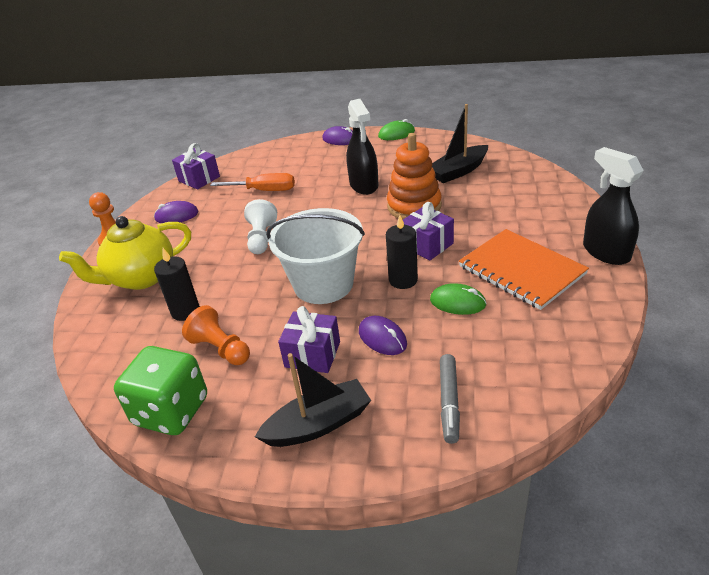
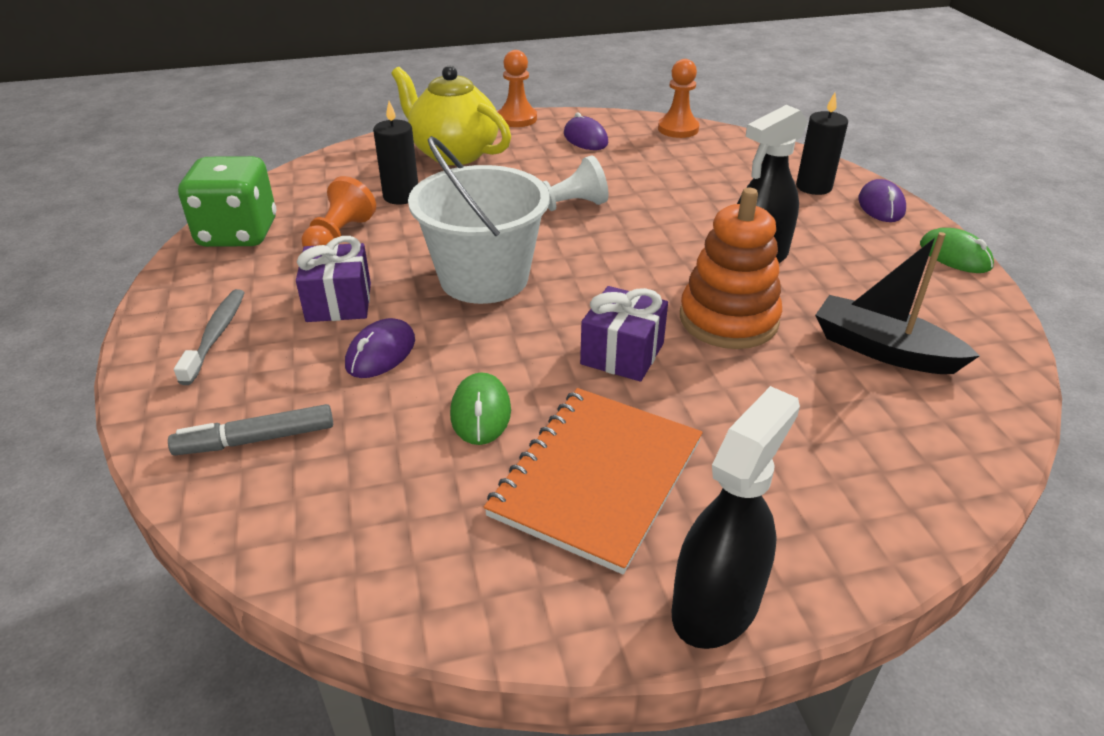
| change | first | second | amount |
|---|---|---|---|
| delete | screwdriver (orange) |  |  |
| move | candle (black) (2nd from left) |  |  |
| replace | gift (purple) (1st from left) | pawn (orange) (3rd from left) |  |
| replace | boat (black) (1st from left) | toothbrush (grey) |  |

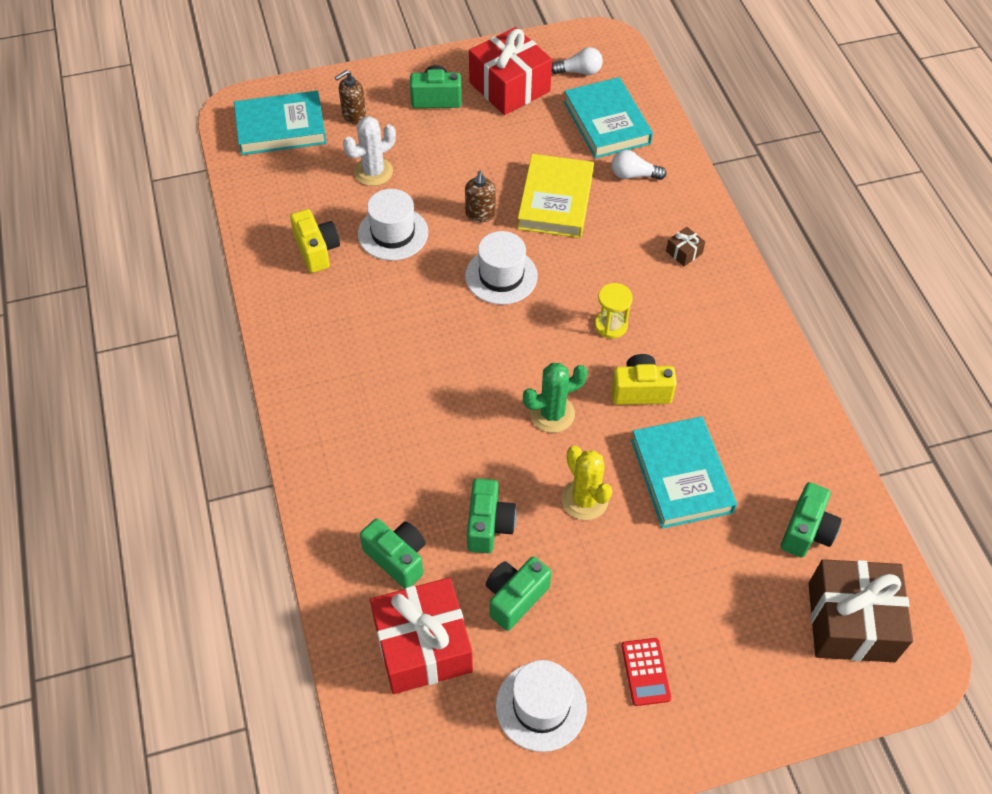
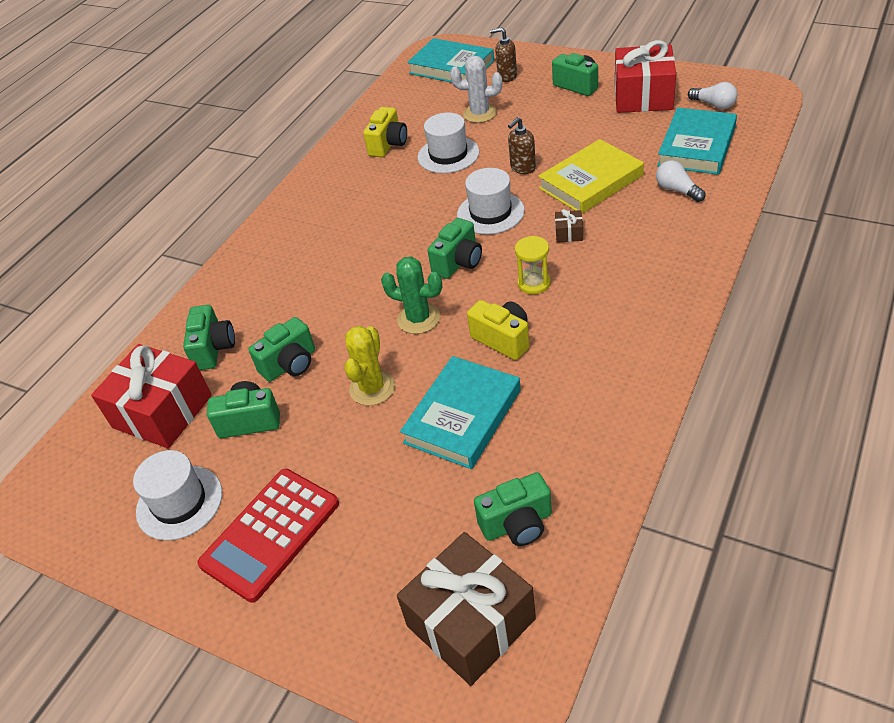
| change | first | second | amount |
|---|---|---|---|
| insert |  | camera (green) (4th from left) |  |
| move | gift (brown) (1st from left in the first image) | gift (brown) (2nd from left) |  |
| resize | calculator (red) |  | x1.98 |

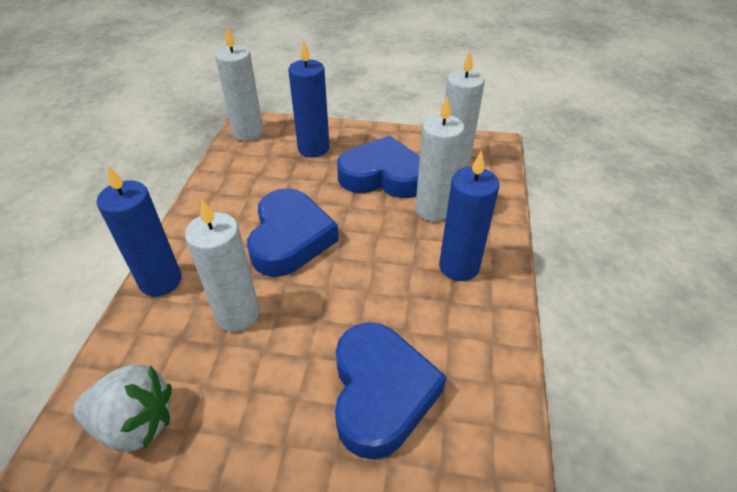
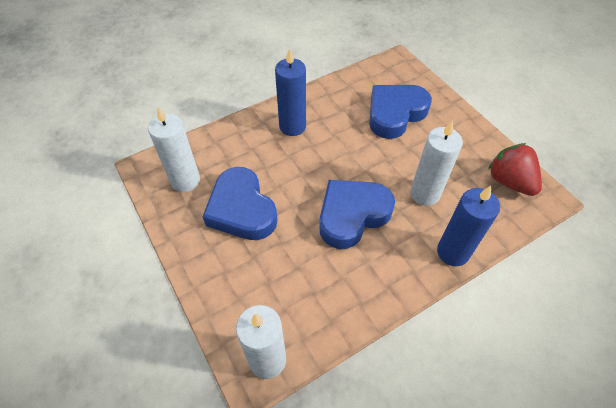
| change | first | second | amount |
|---|---|---|---|
| delete | candle (blue) (2nd from left) |  |  |
| delete | candle (white) (3rd from left) |  |  |
| recolor | strawberry (white) | strawberry (red) |  |

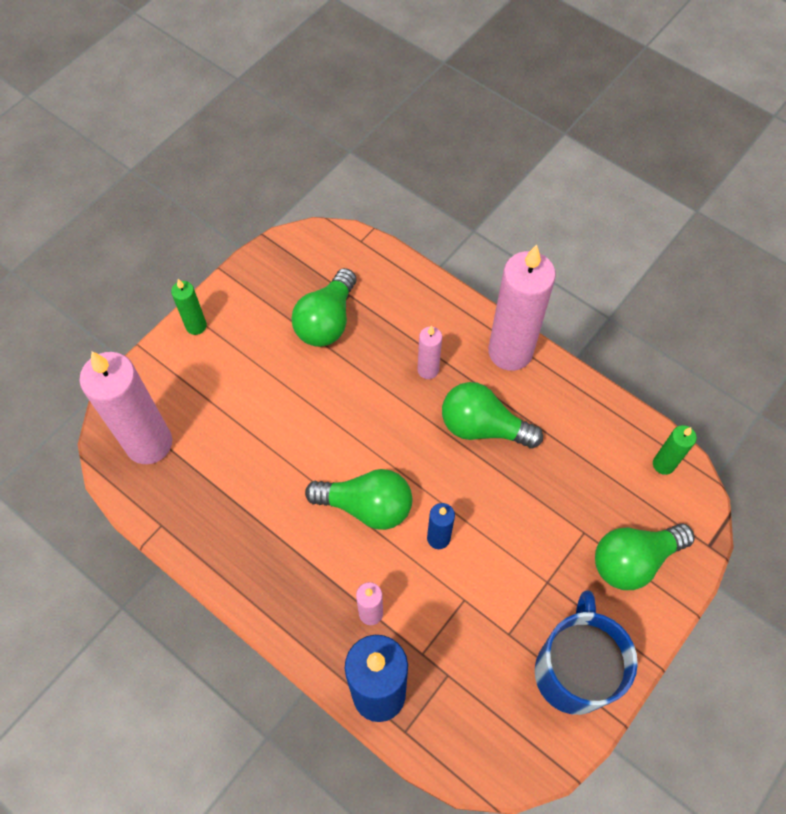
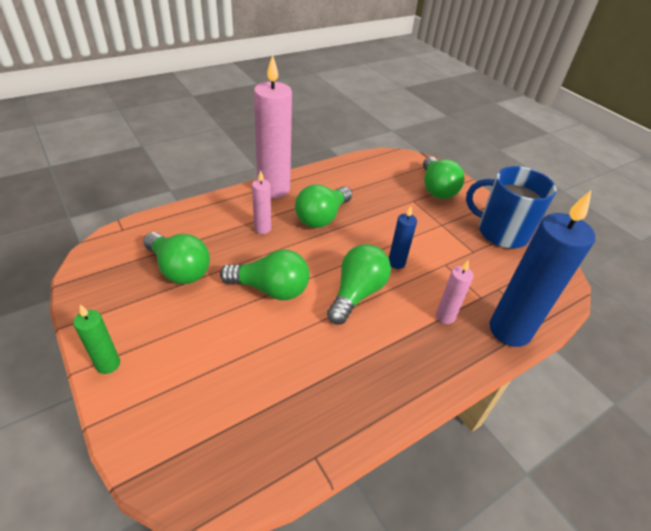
| change | first | second | amount |
|---|---|---|---|
| delete | candle (pink) (1st from left) |  |  |
| delete | candle (green) (2nd from left) |  |  |
| insert |  | light bulb (green) (2nd from left) |  |

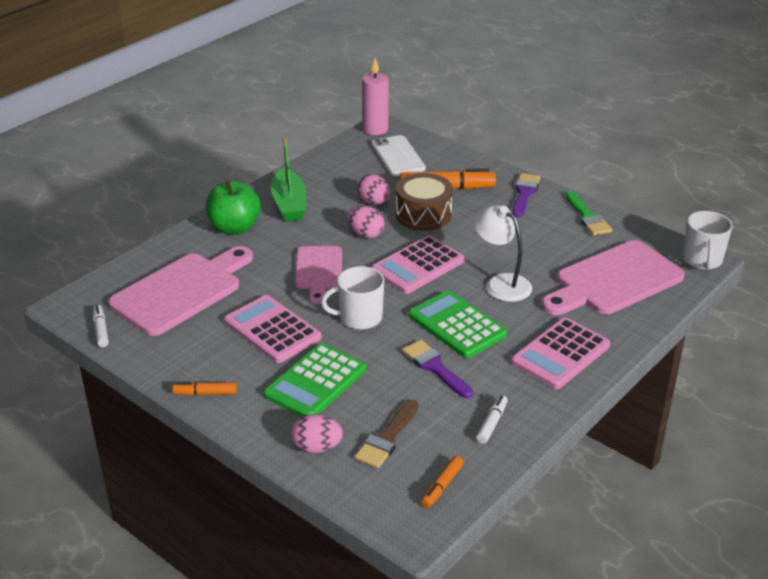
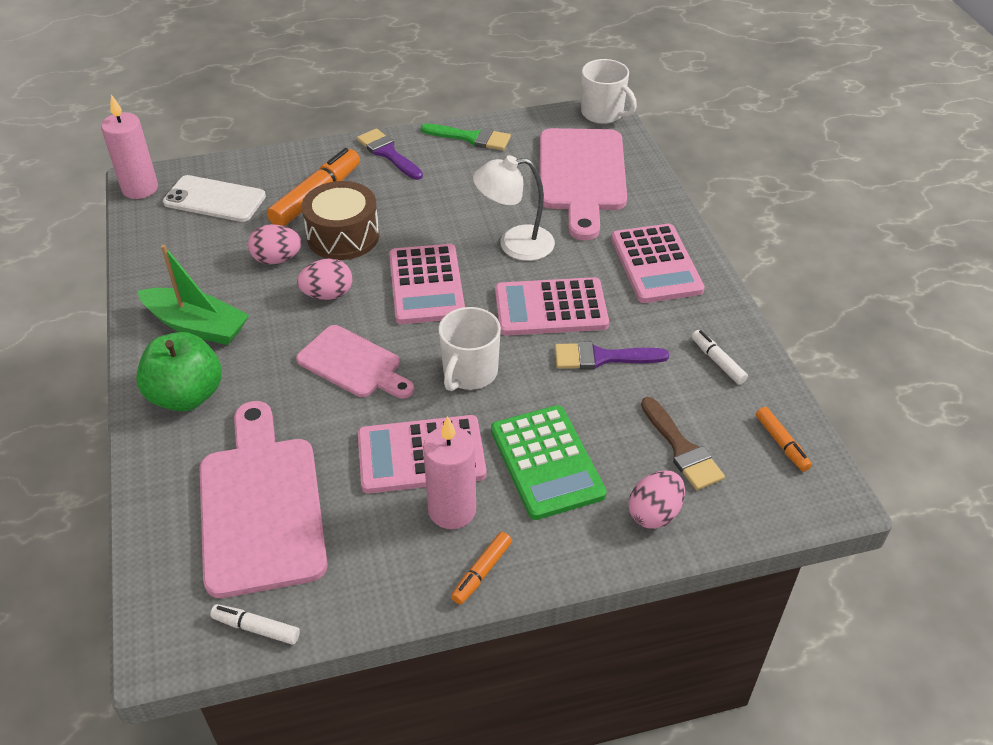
| change | first | second | amount |
|---|---|---|---|
| insert |  | candle (pink) (2nd from left) |  |
| recolor | calculator (green) (2nd from left) | calculator (pink) (3rd from left) |  |

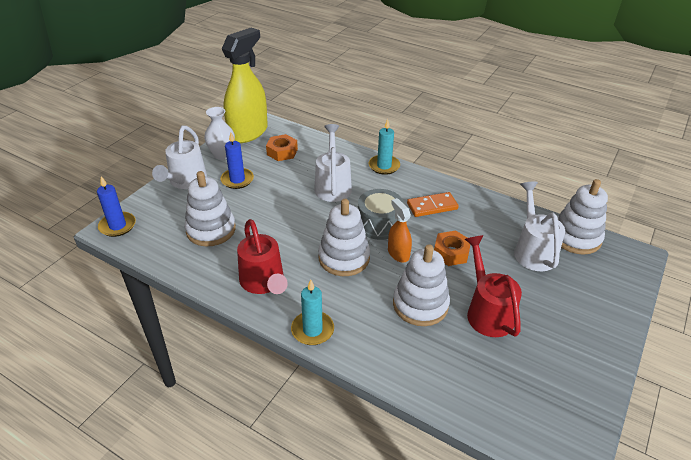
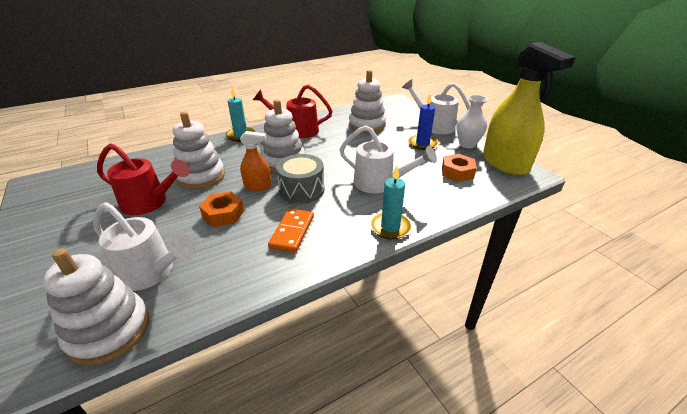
| change | first | second | amount |
|---|---|---|---|
| delete | candle (blue) (1st from left) |  |  |

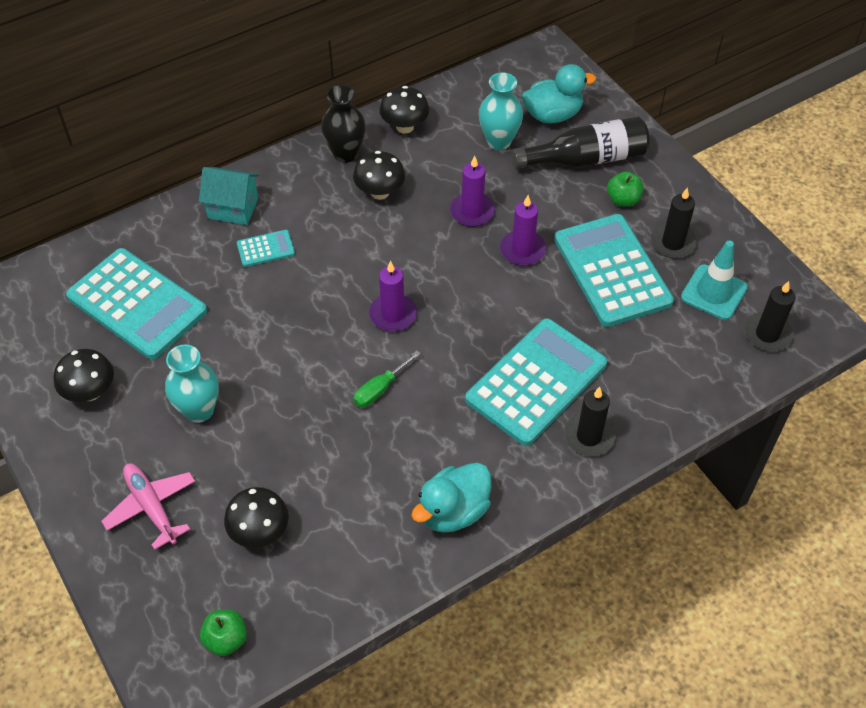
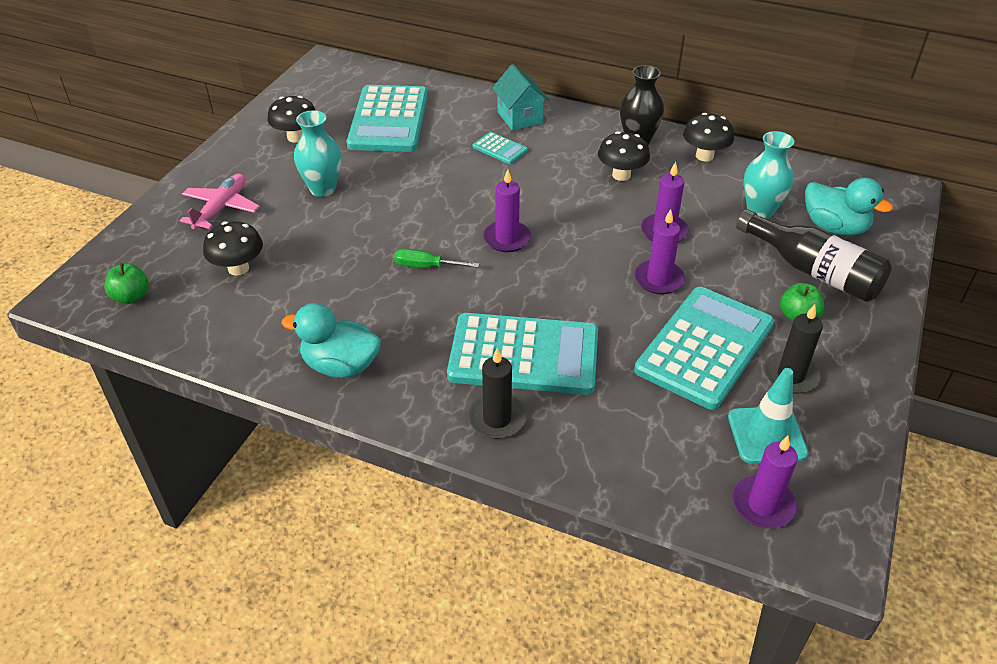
| change | first | second | amount |
|---|---|---|---|
| recolor | candle (black) (3rd from left) | candle (purple) (4th from left) |  |

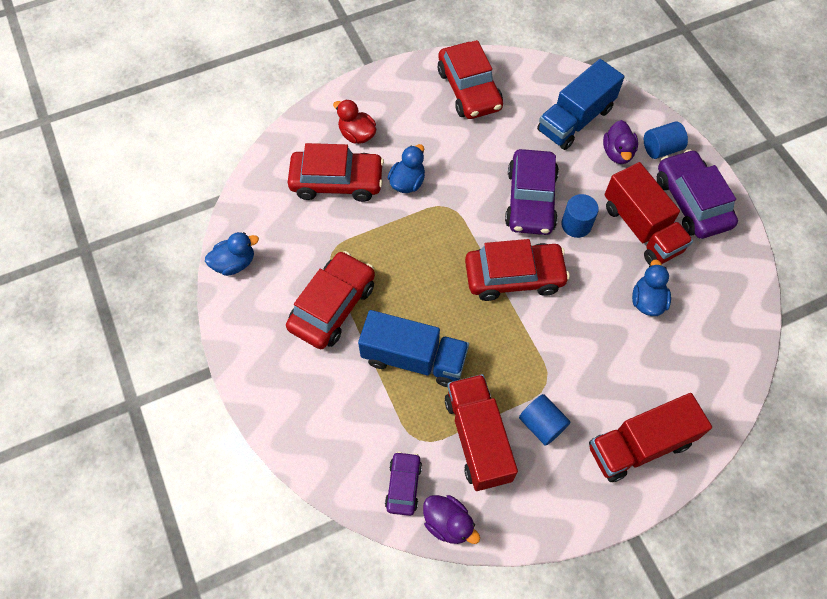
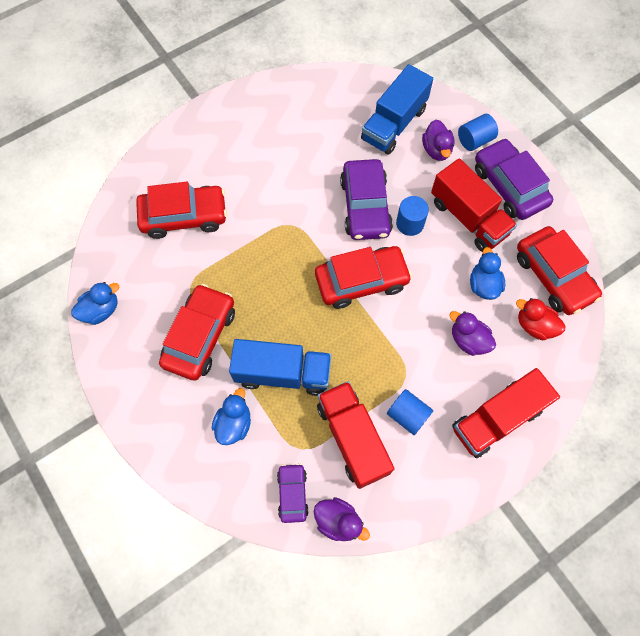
| change | first | second | amount |
|---|---|---|---|
| insert |  | duck (purple) (3rd from left) |  |
| move | duck (red) |  |  |
| move | duck (blue) (2nd from left) |  |  |
| move | car (red) (3rd from left in the first image) | car (red) (4th from left) |  |

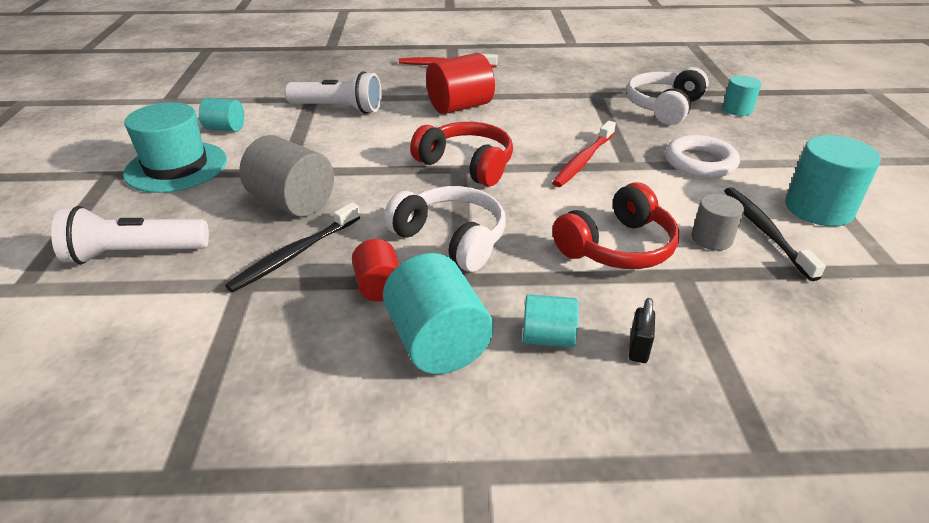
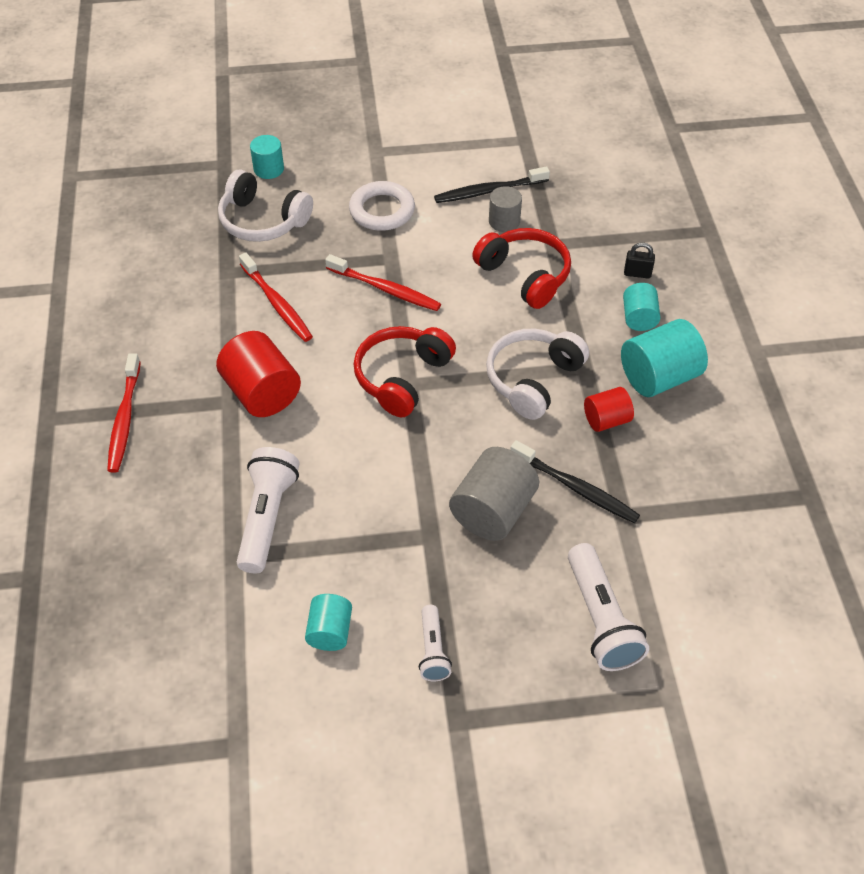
| change | first | second | amount |
|---|---|---|---|
| delete | cylinder (turquoise) (5th from left) |  |  |
| insert |  | toothbrush (red) (2nd from left) |  |
| replace | hat (turquoise) | flashlight (white) (2nd from left) |  |

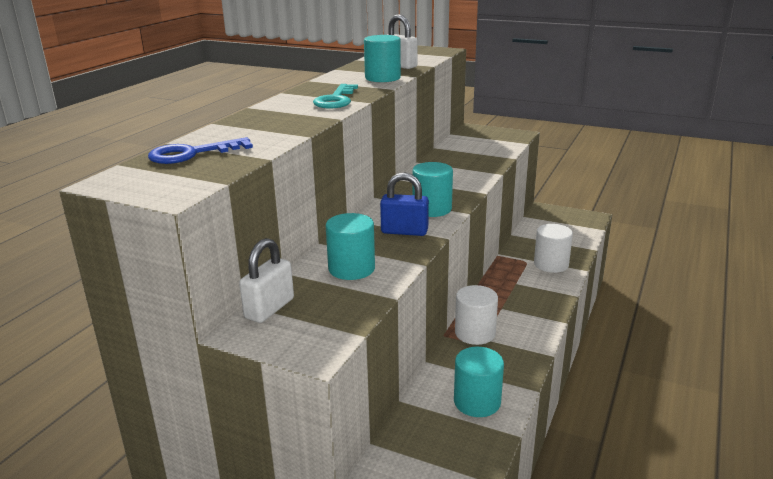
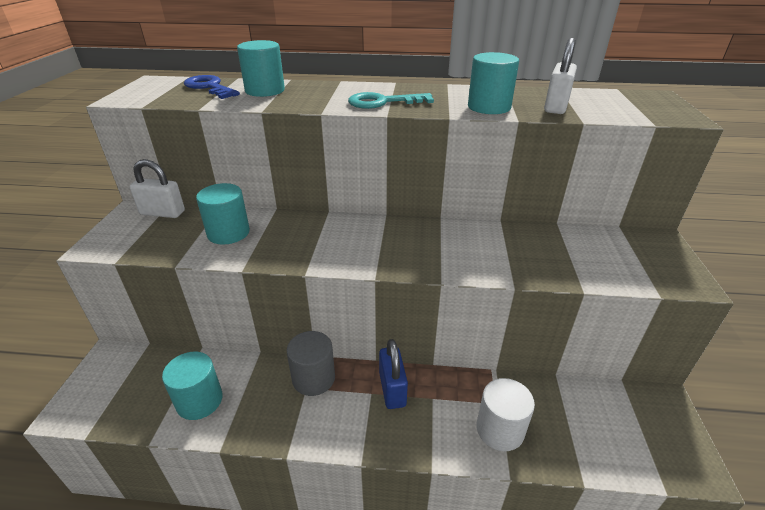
| change | first | second | amount |
|---|---|---|---|
| move | padlock (blue) |  |  |
| move | cylinder (turquoise) (3rd from left) |  |  |
| recolor | cylinder (white) (1st from left) | cylinder (grey) |  |

